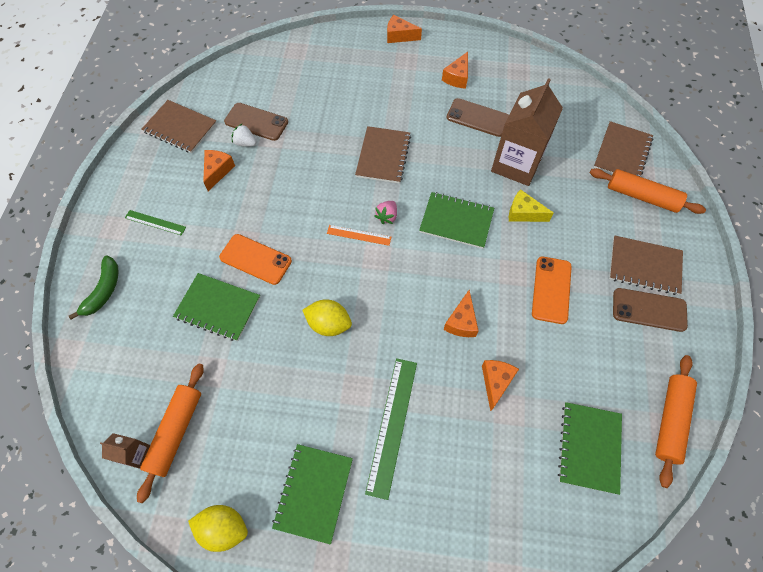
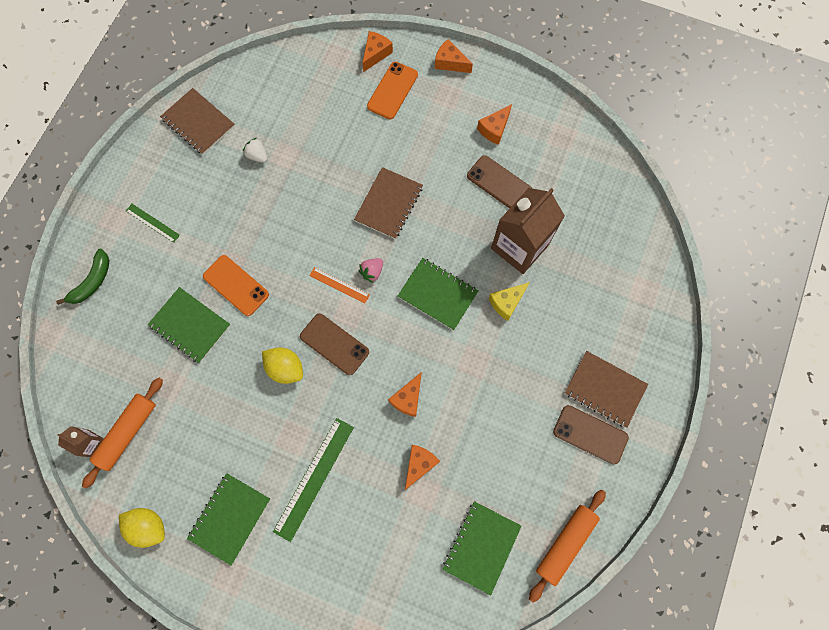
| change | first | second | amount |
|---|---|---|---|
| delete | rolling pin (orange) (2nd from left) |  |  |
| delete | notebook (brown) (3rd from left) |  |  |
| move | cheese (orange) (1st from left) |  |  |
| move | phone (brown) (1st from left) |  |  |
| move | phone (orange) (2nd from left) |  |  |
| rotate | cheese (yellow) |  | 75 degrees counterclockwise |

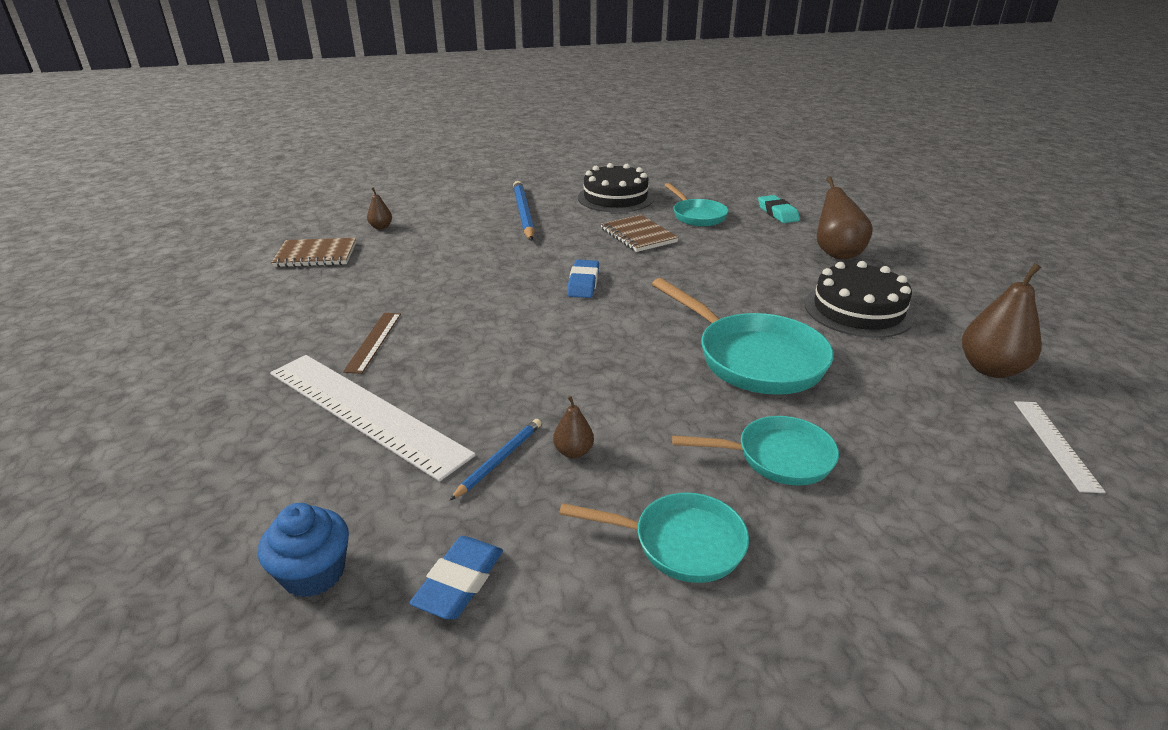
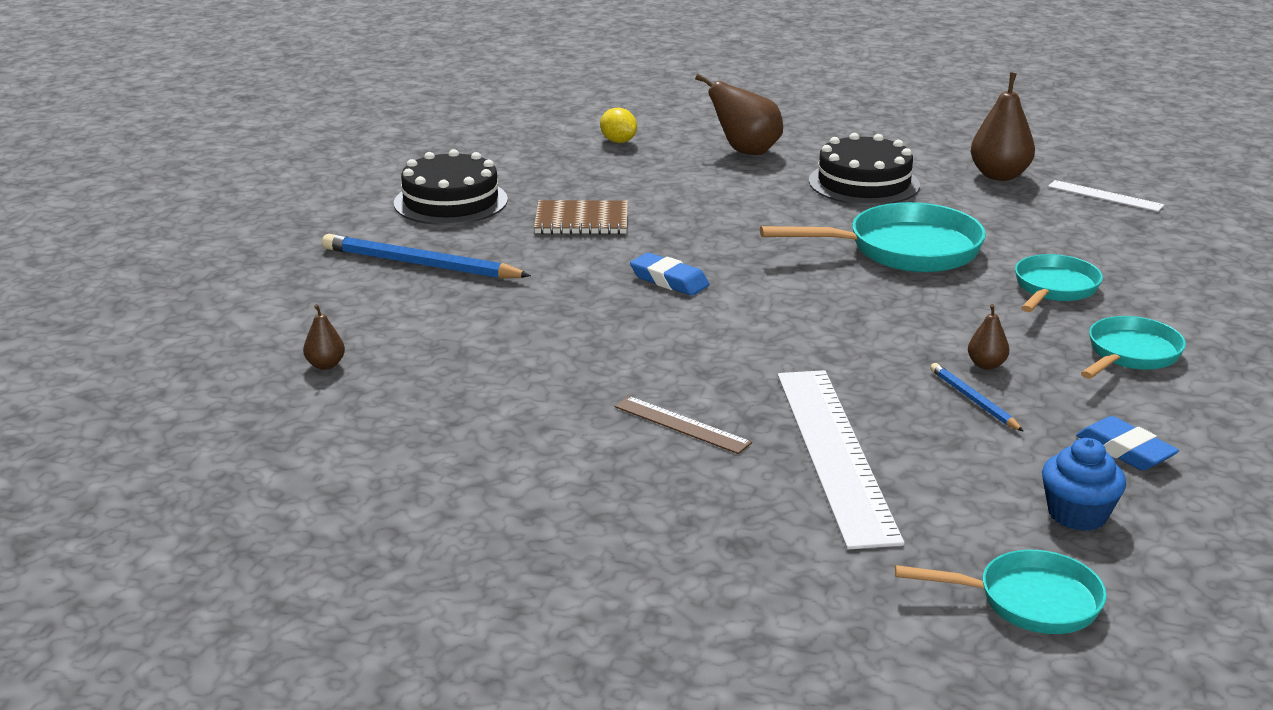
| change | first | second | amount |
|---|---|---|---|
| delete | notebook (brown) (1st from left) |  |  |
| move | pan (turquoise) (2nd from left) |  |  |
| replace | eraser (turquoise) | lemon (yellow) |  |
| rotate | ruler (white) (1st from left) |  | 75 degrees counterclockwise |

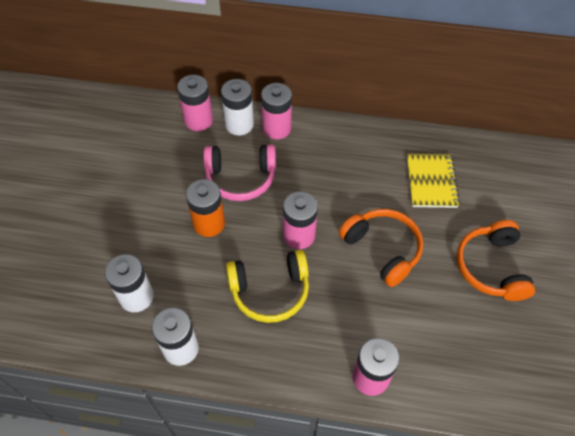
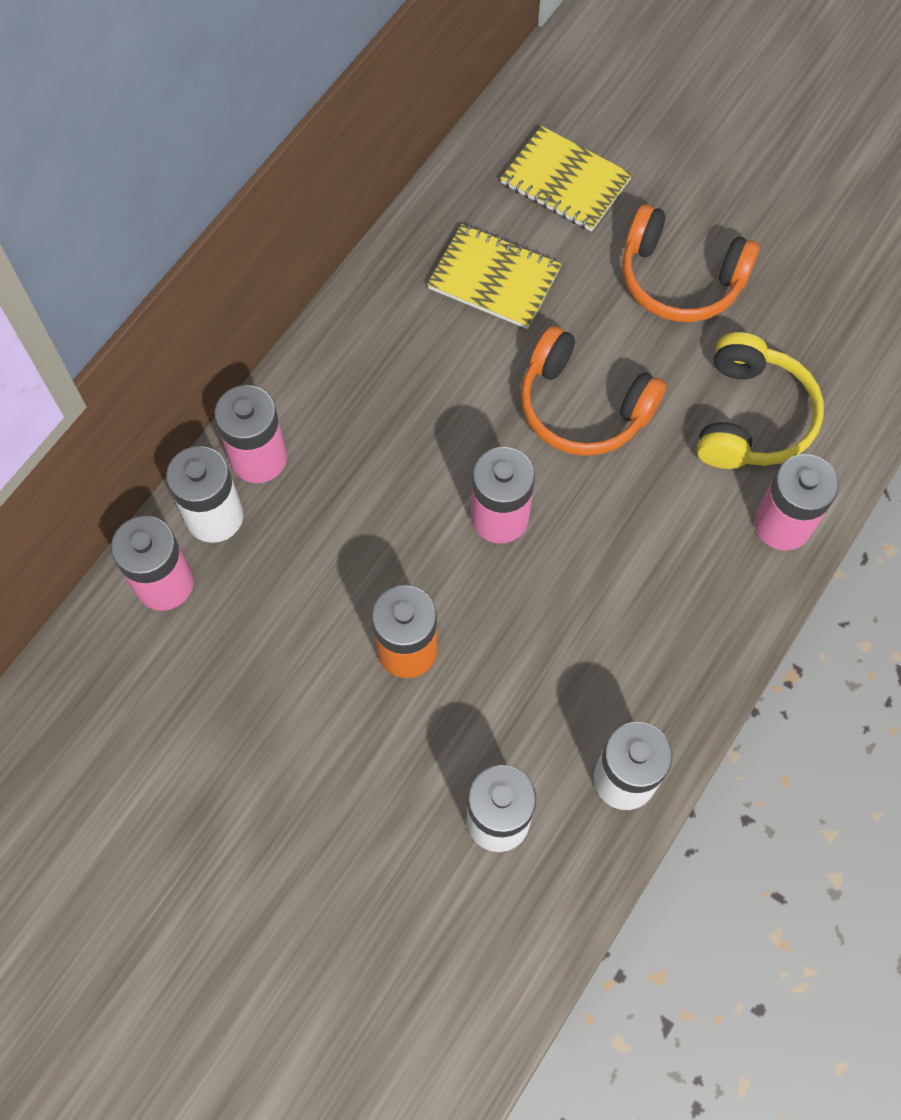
| change | first | second | amount |
|---|---|---|---|
| delete | headphones (pink) |  |  |
| insert |  | notebook (yellow) (2nd from left) |  |
| move | headphones (yellow) |  |  |
| rotate | headphones (orange) (1st from left) |  | 135 degrees counterclockwise |

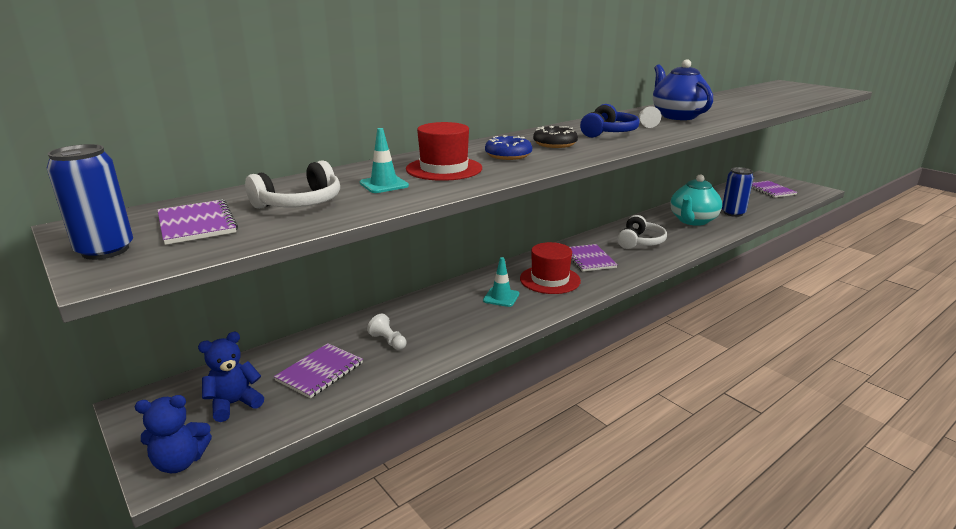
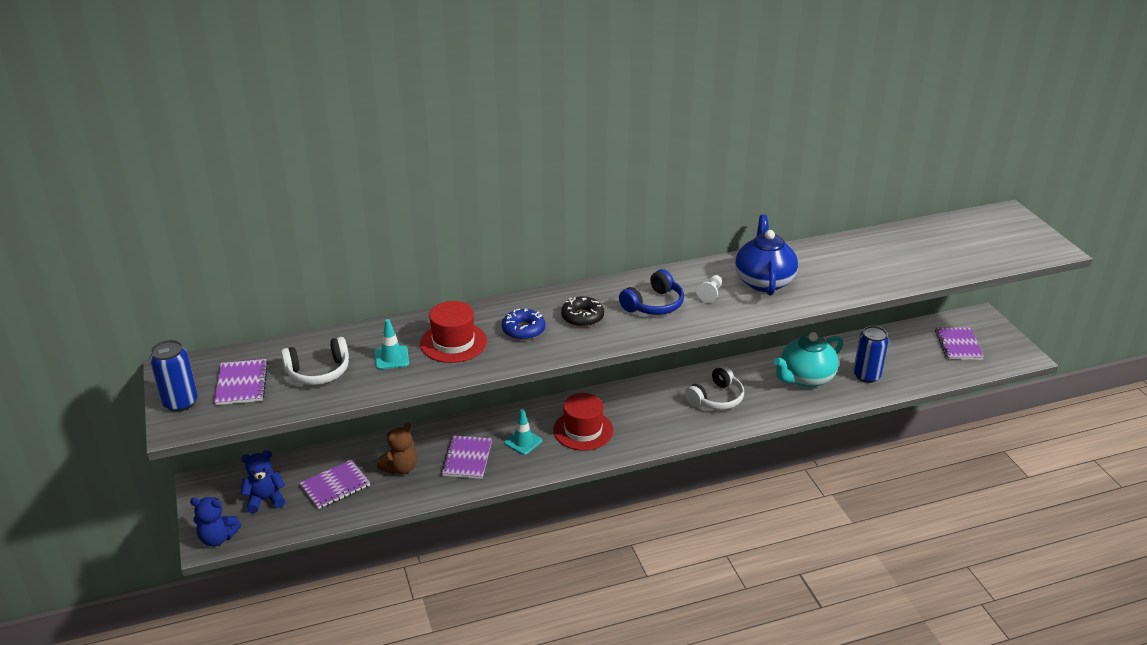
| change | first | second | amount |
|---|---|---|---|
| move | notebook (purple) (3rd from left) |  |  |
| replace | pawn (white) (1st from left) | teddy bear (brown) |  |

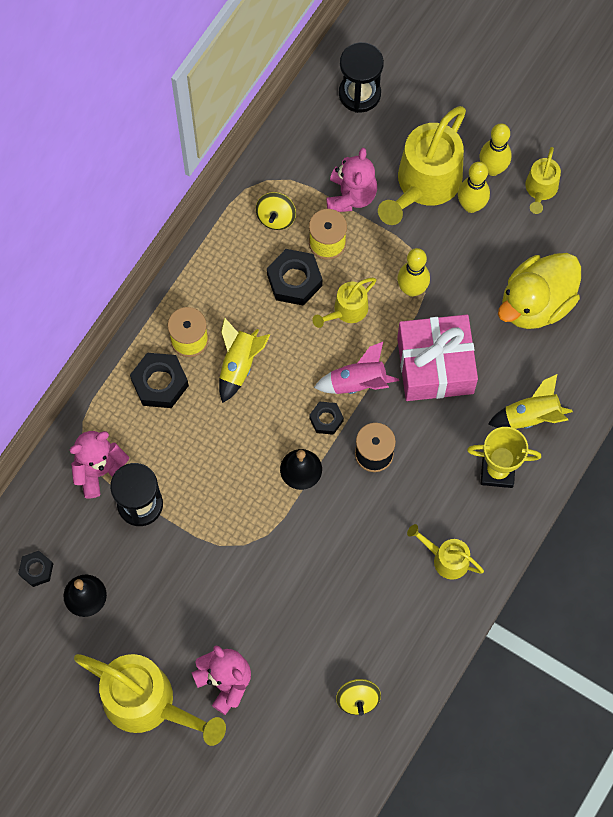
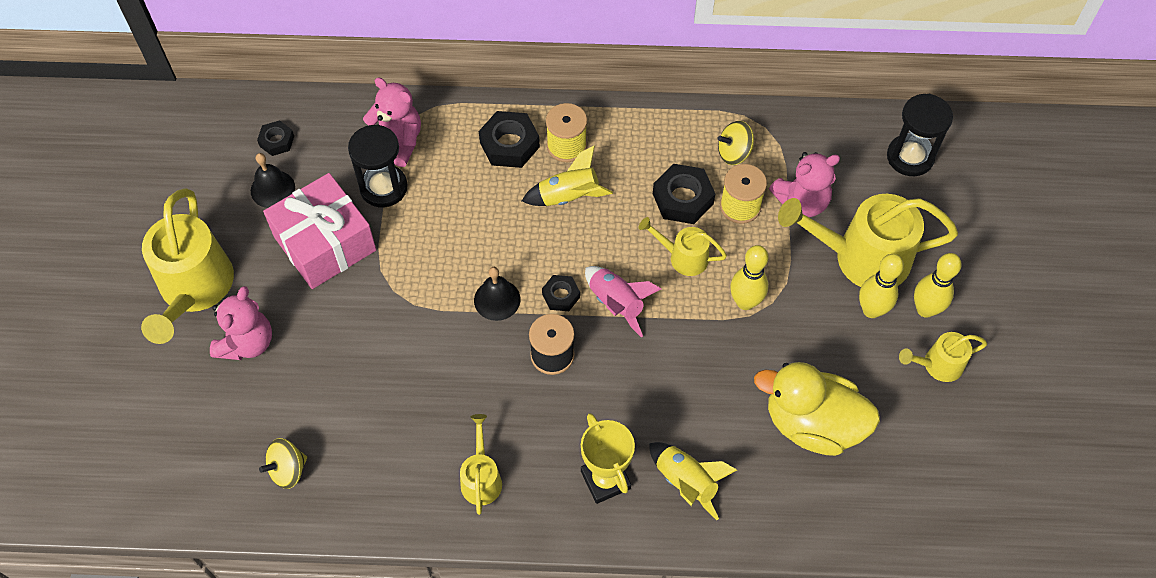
| change | first | second | amount |
|---|---|---|---|
| move | gift (pink) |  |  |

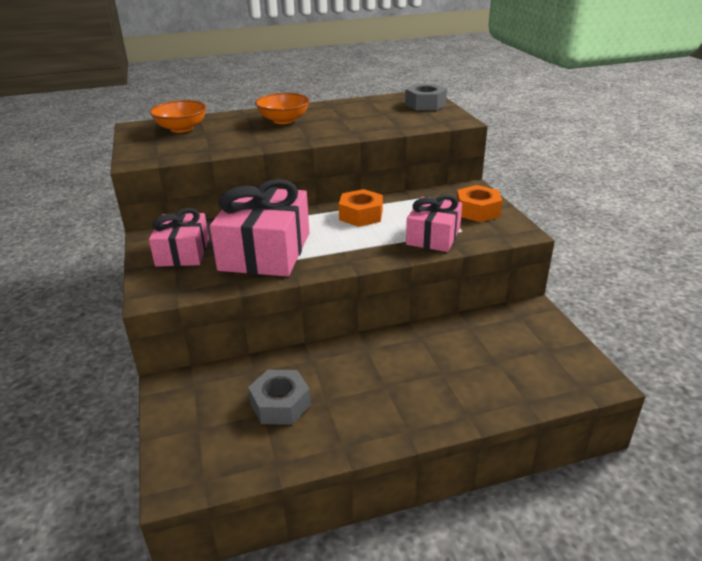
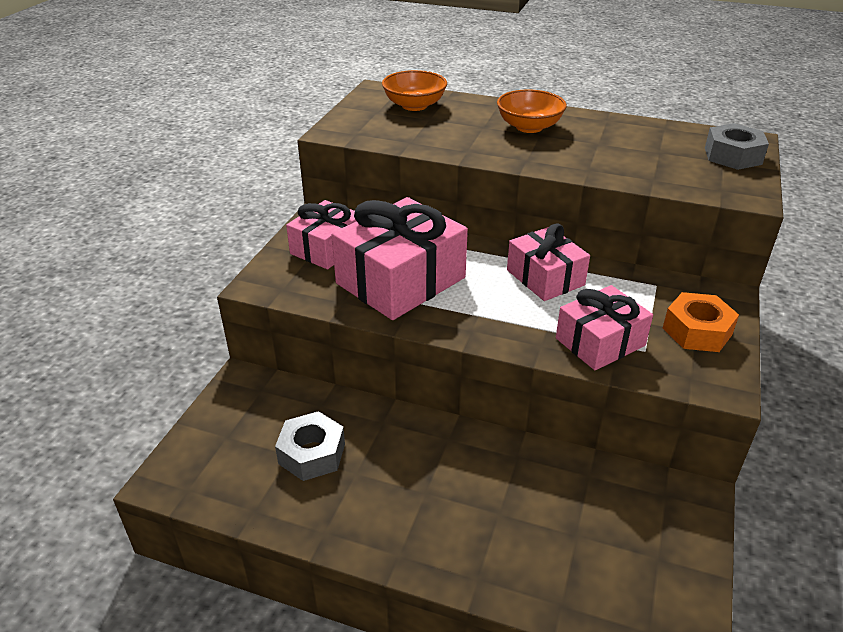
| change | first | second | amount |
|---|---|---|---|
| replace | nut (orange) (1st from left) | gift (pink) (3rd from left) |  |

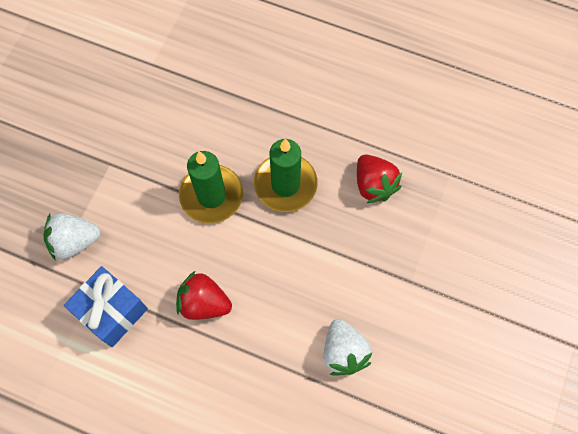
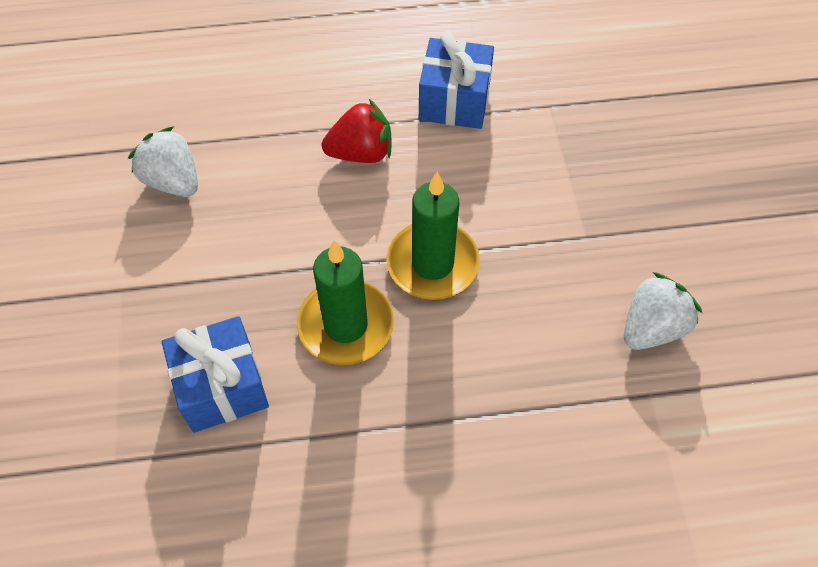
| change | first | second | amount |
|---|---|---|---|
| move | strawberry (white) (1st from left in the first image) | strawberry (white) (2nd from left) |  |
| replace | strawberry (red) (2nd from left) | gift (blue) (1st from left) |  |

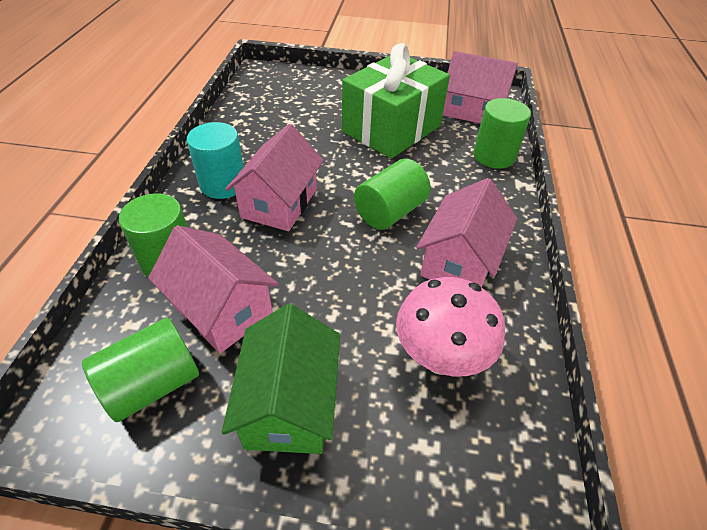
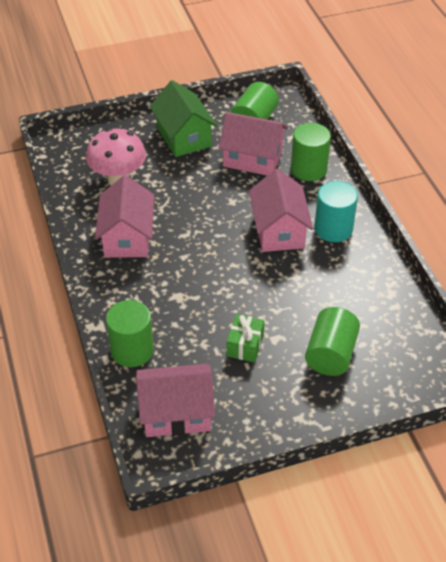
| change | first | second | amount |
|---|---|---|---|
| move | cylinder (green) (3rd from left in the first image) | cylinder (green) (4th from left) |  |
| resize | gift (green) |  | x0.42 |

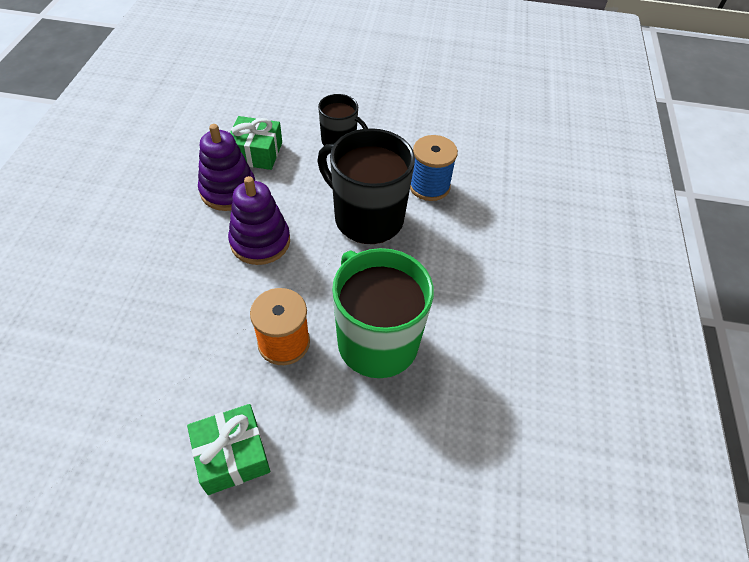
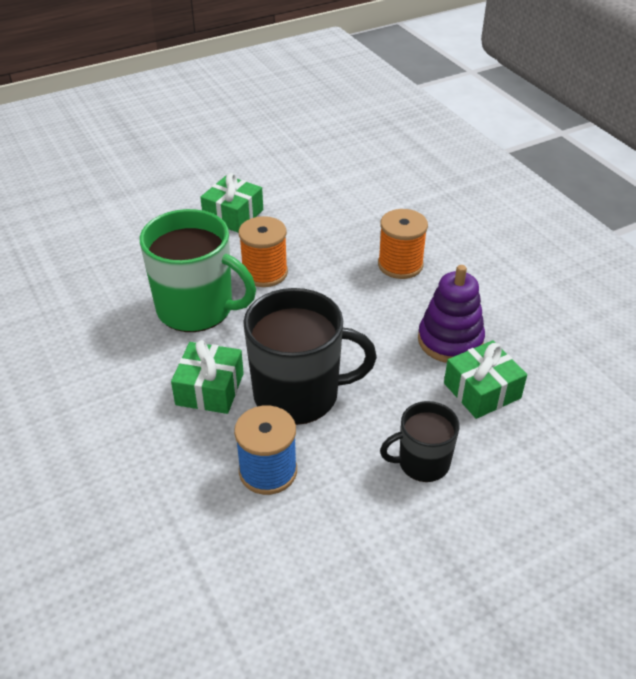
| change | first | second | amount |
|---|---|---|---|
| delete | stacking toy (purple) (2nd from left) |  |  |
| insert |  | gift (green) (1st from left) |  |
| insert |  | spool (orange) (2nd from left) |  |

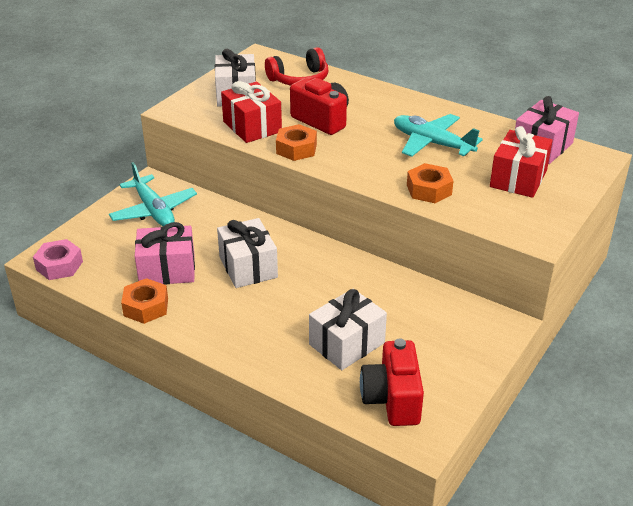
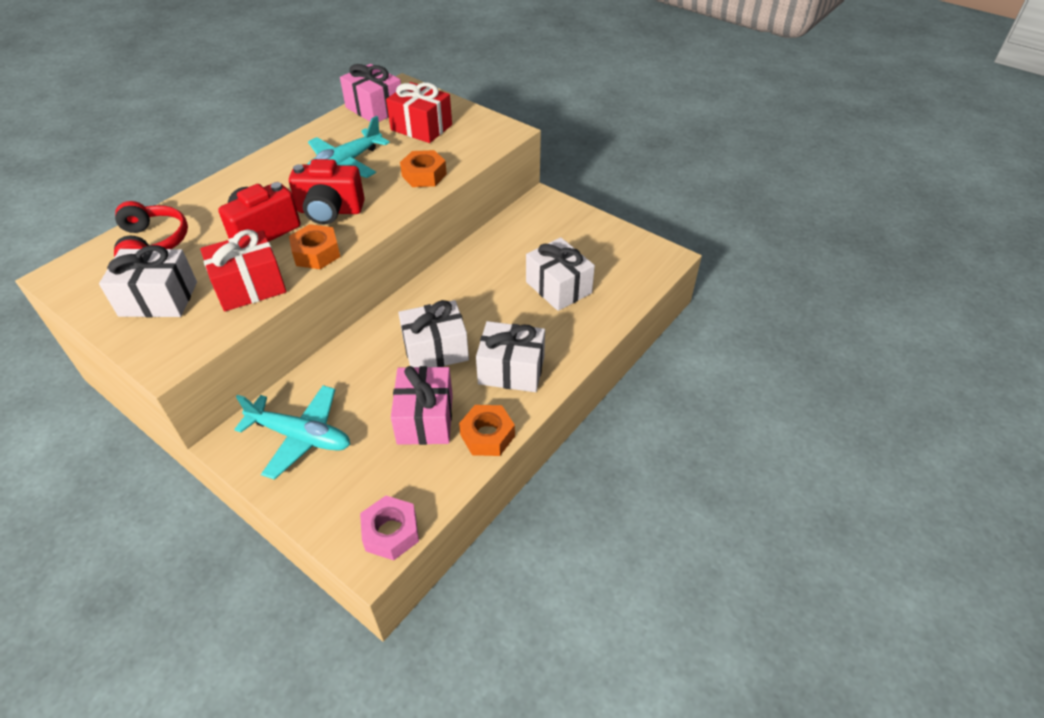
| change | first | second | amount |
|---|---|---|---|
| insert |  | gift (white) (3rd from left) |  |
| move | camera (red) (2nd from left) |  |  |
| rotate | plane (turquoise) (1st from left) |  | 45 degrees clockwise |

